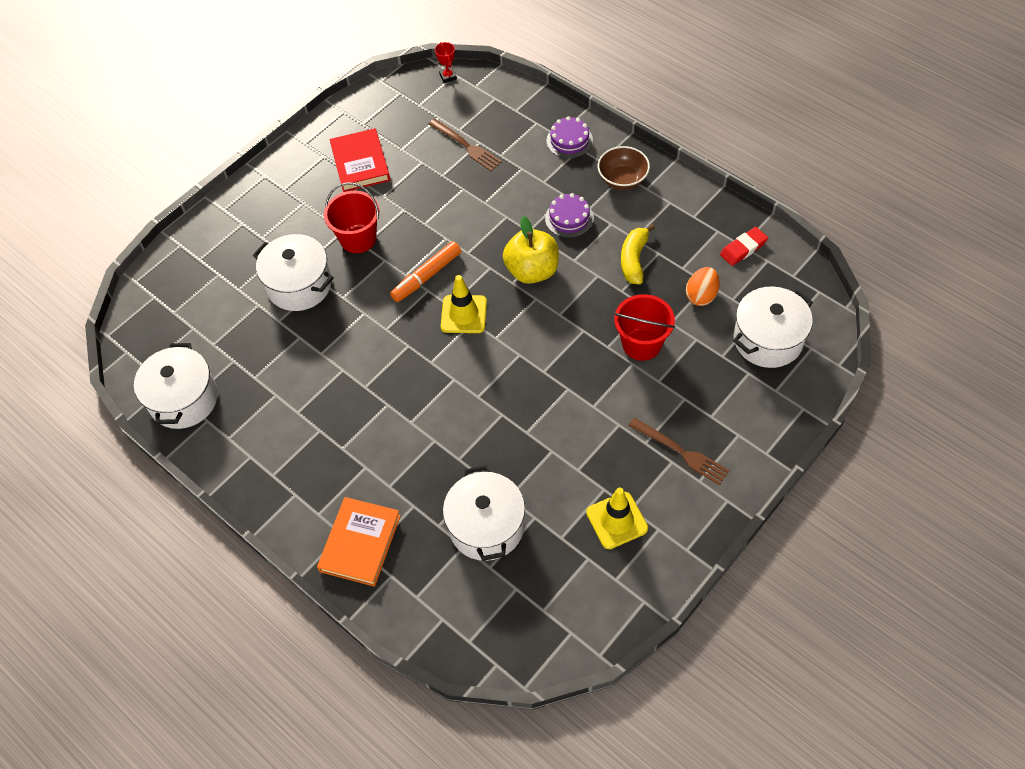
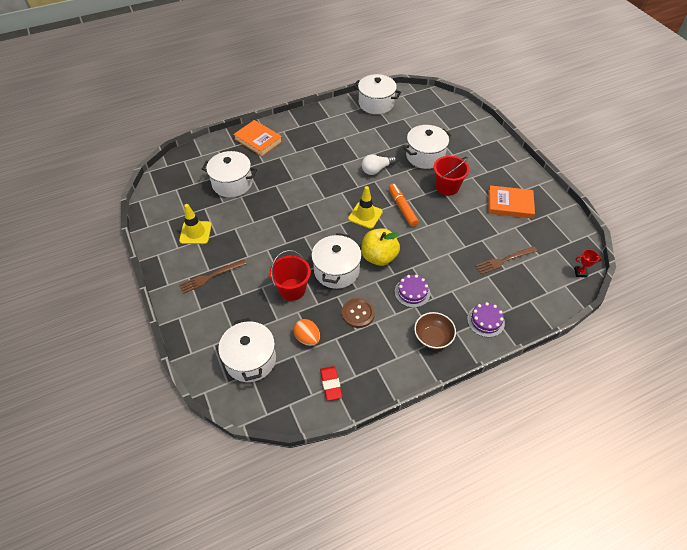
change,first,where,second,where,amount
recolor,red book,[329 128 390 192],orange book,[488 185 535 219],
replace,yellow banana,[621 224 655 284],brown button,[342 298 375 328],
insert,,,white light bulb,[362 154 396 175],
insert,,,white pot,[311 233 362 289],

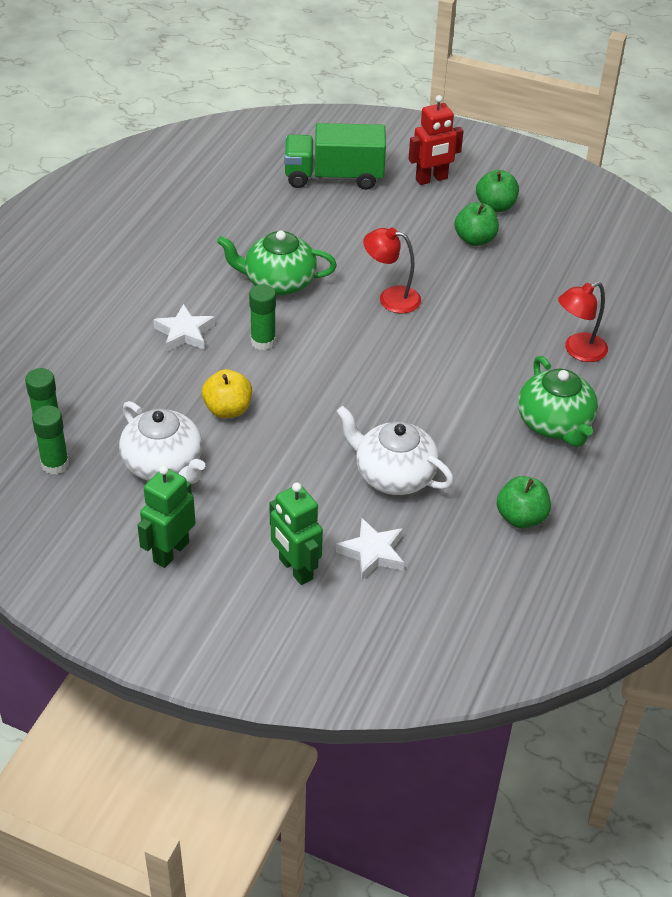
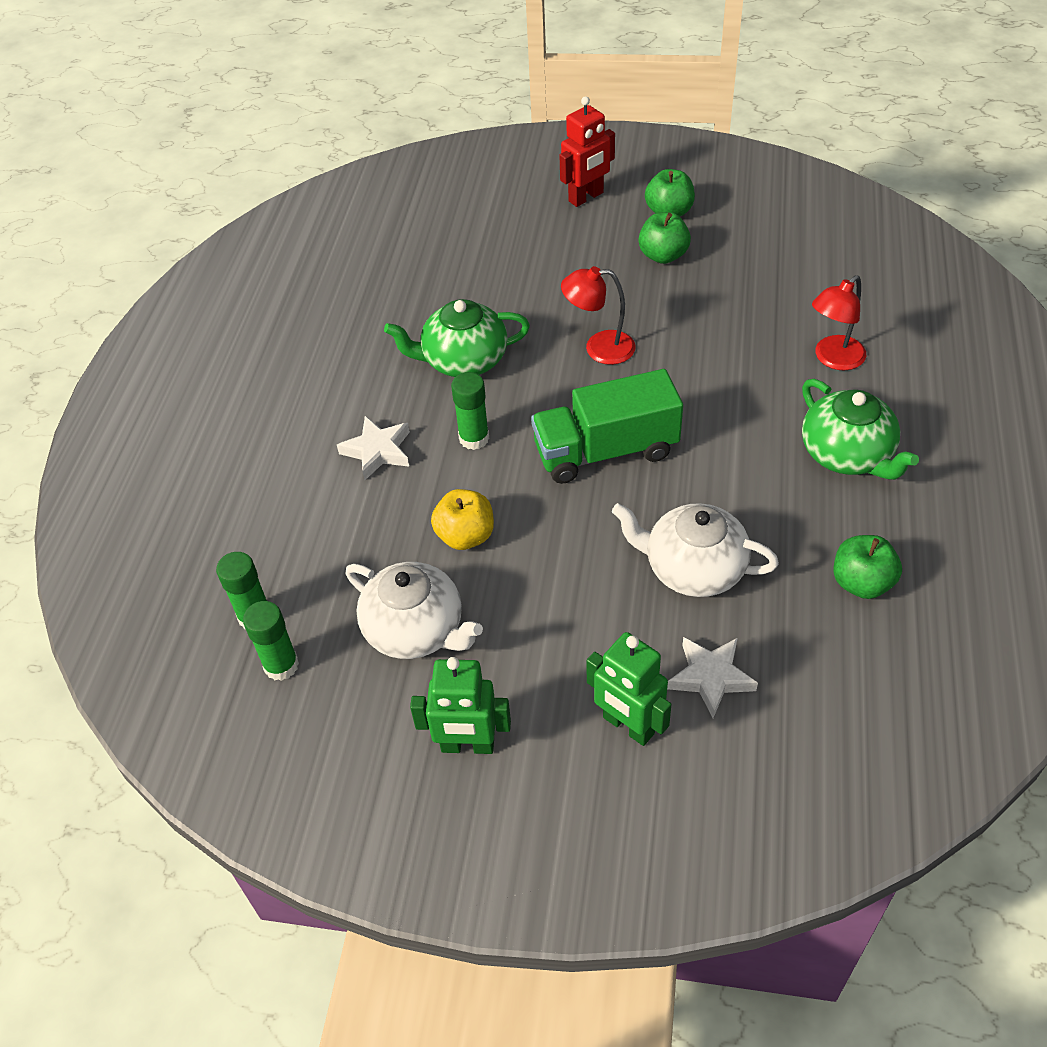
change,first,where,second,where,amount
move,green truck,[284 123 386 190],,[531 369 683 484],
rotate,green robot,[137 465 195 568],,[410 657 511 754],105 degrees counterclockwise

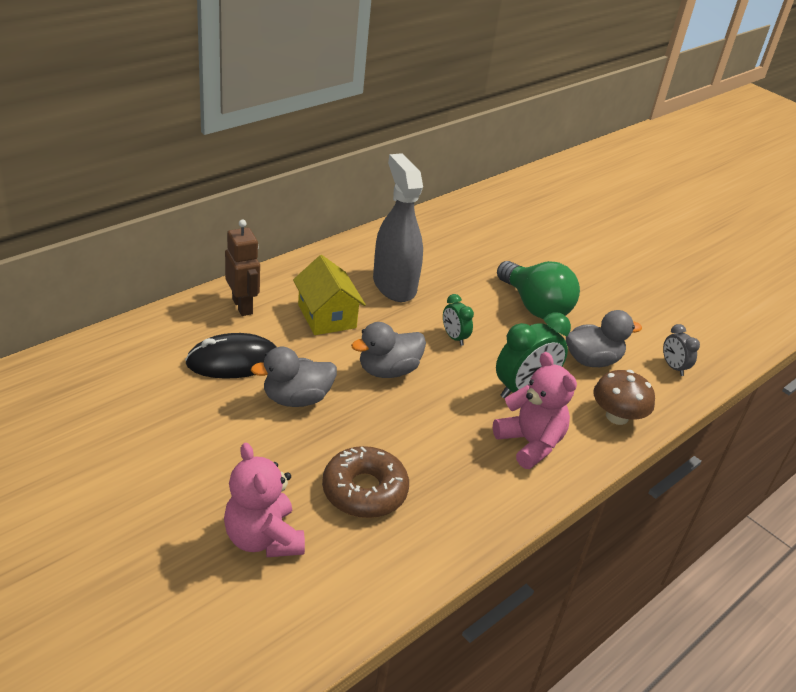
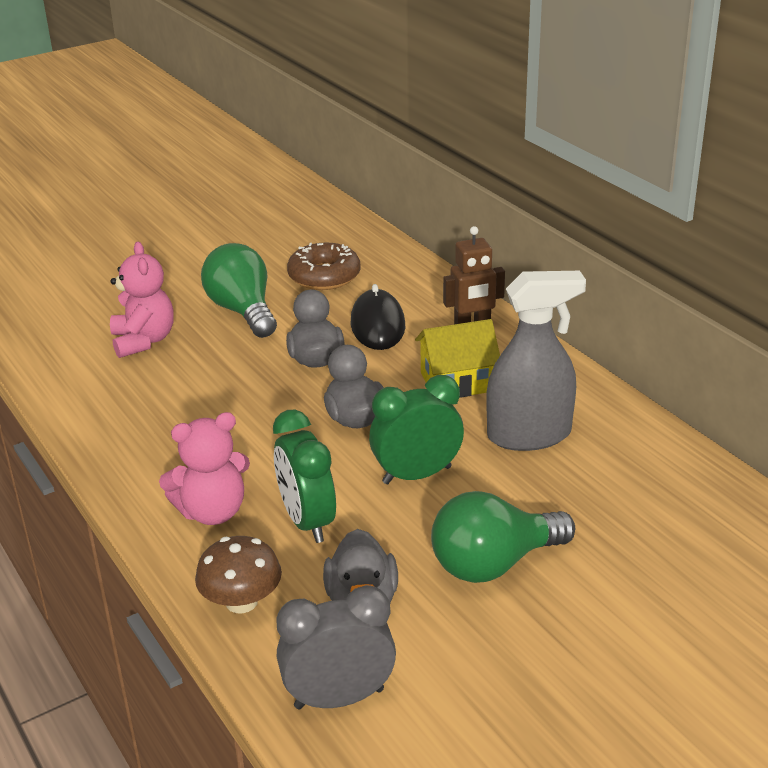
change,first,where,second,where,amount
resize,green clock,[443 294 474 346],,[369 375 464 484],x1.84
resize,grey clock,[663 324 700 376],,[277 585 396 710],x1.84
rotate,pink teddy bear,[224 442 305 557],,[110 242 174 358],90 degrees clockwise
move,brown donut,[322 446 409 518],,[287 243 361 290],
insert,,,green light bulb,[201 243 277 338],

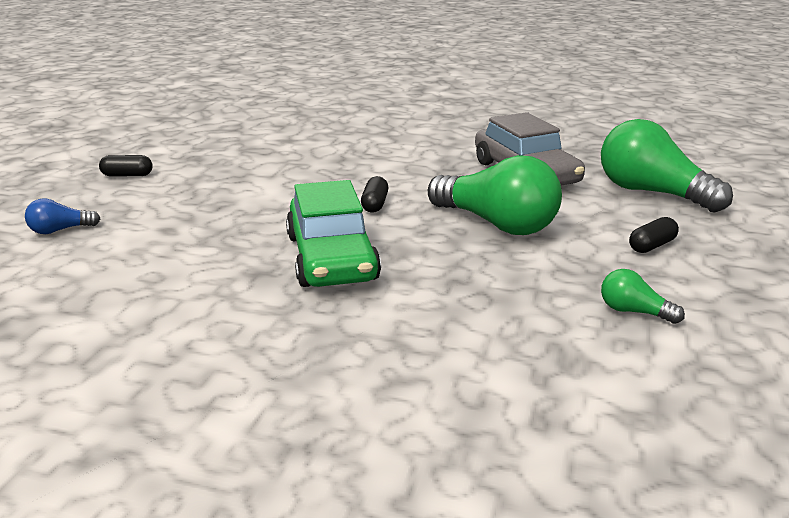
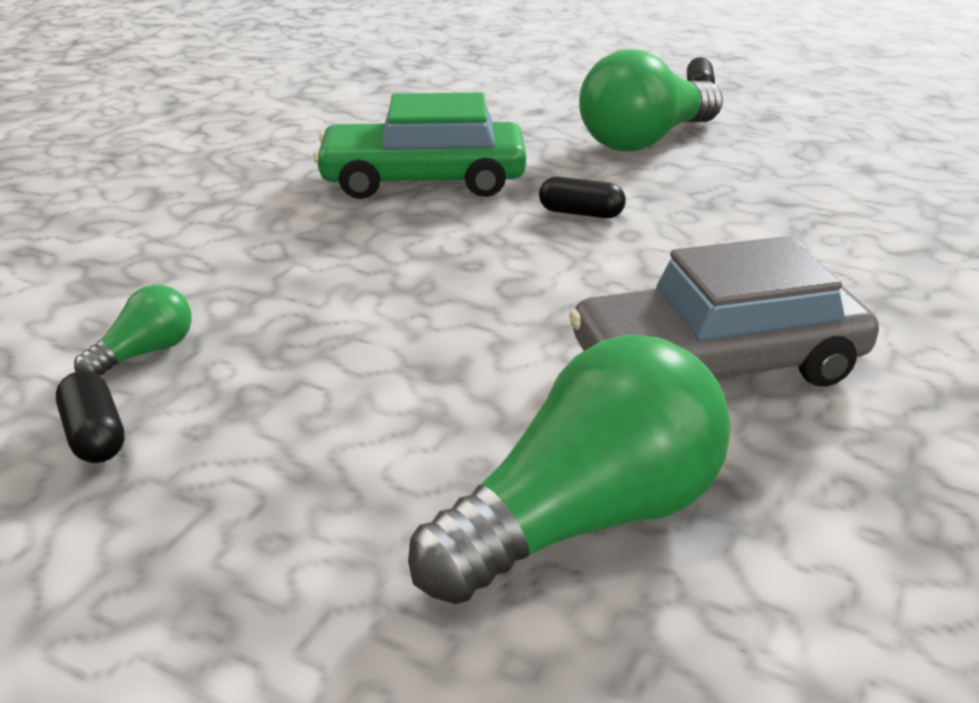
change,first,where,second,where,amount
move,green light bulb,[428 155 562 235],,[579 49 723 151],
delete,blue light bulb,[25 199 101 234],,,
move,black capsule,[629 217 679 253],,[56 371 125 463],

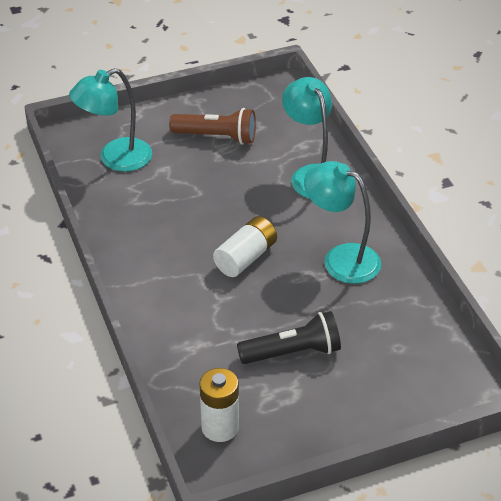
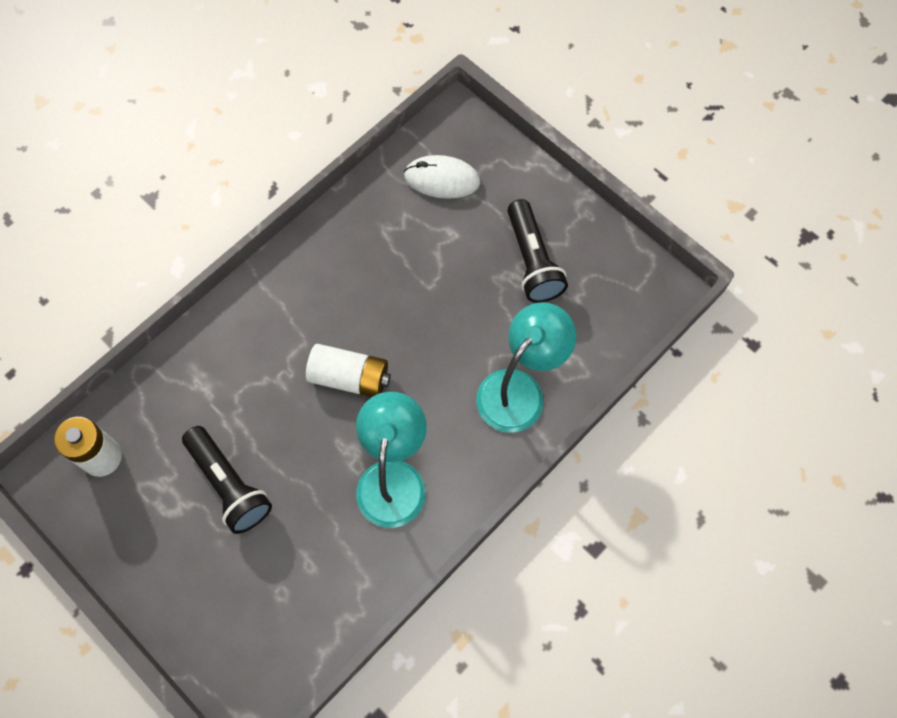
change,first,where,second,where,amount
replace,turquoise lamp,[69 68 152 172],white mouse,[404 155 480 199],
recolor,brown flashlight,[169 108 256 144],black flashlight,[507 199 568 303],

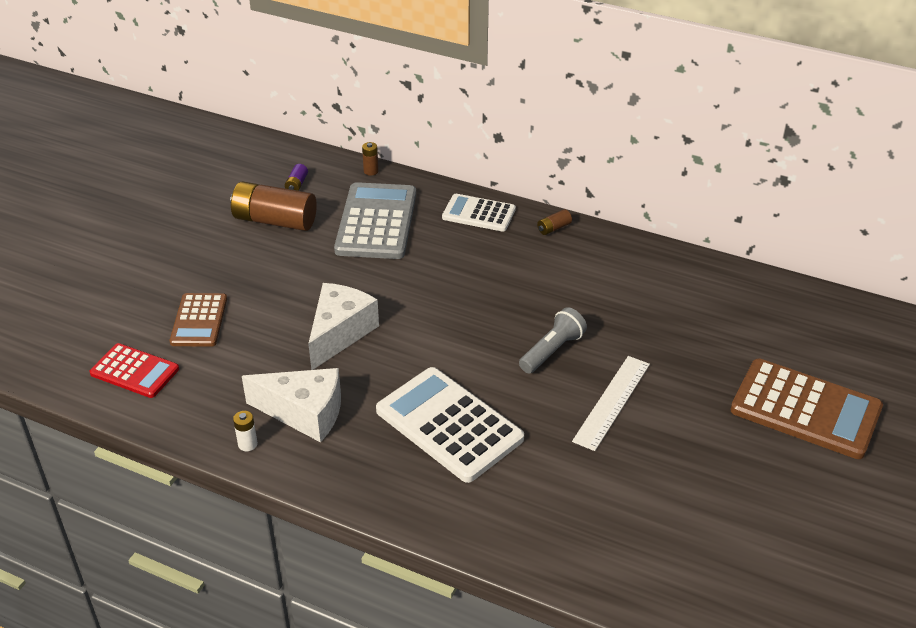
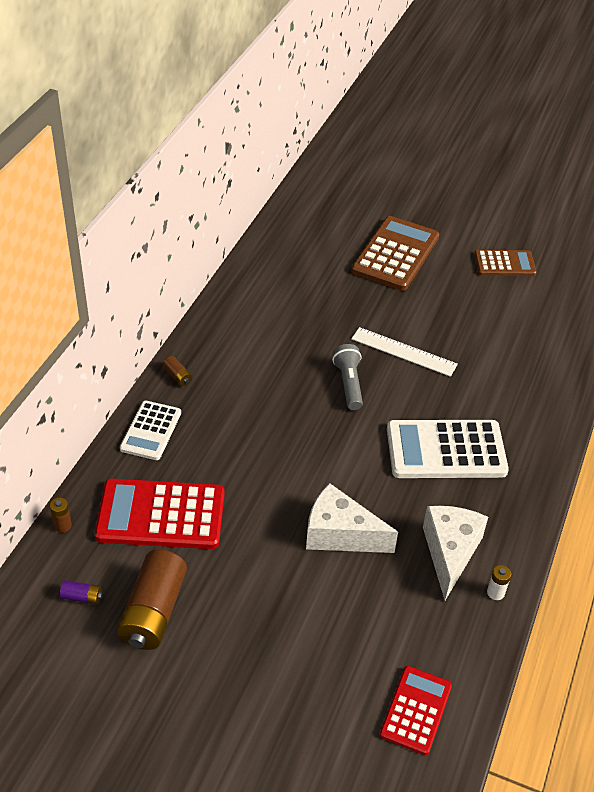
change,first,where,second,where,amount
recolor,grey calculator,[334 182 416 259],red calculator,[95 478 225 549],
move,brown calculator,[170 293 227 347],,[474 250 537 276],
rotate,grey flashlight,[519 307 587 373],,[332 344 363 410],45 degrees clockwise
rotate,white calculator,[376 367 524 483],,[387 420 509 478],45 degrees clockwise

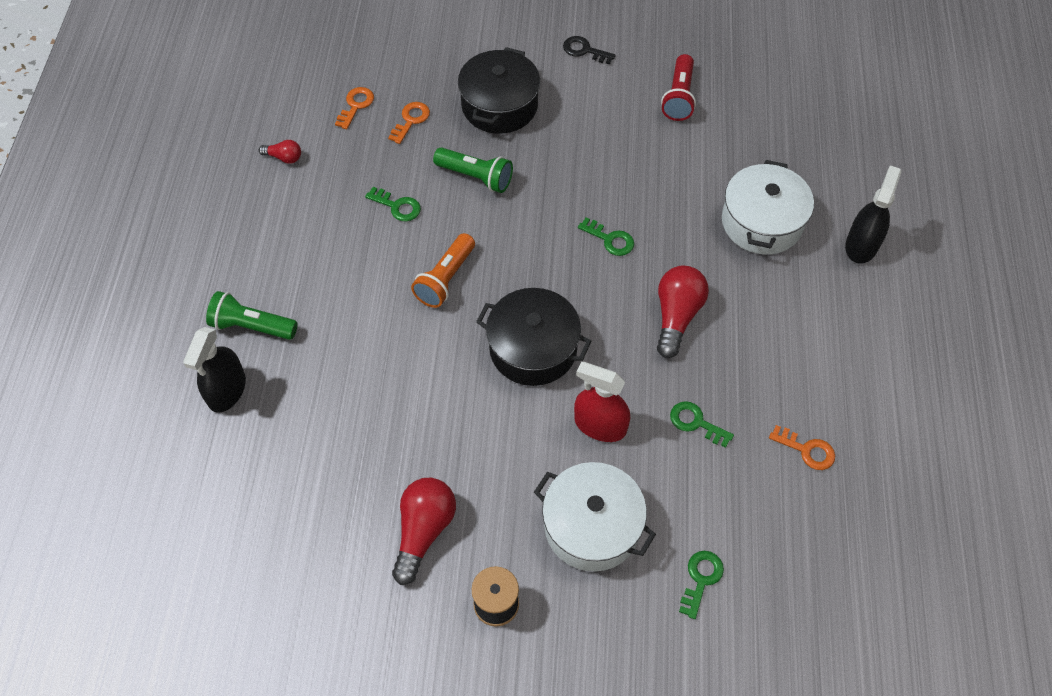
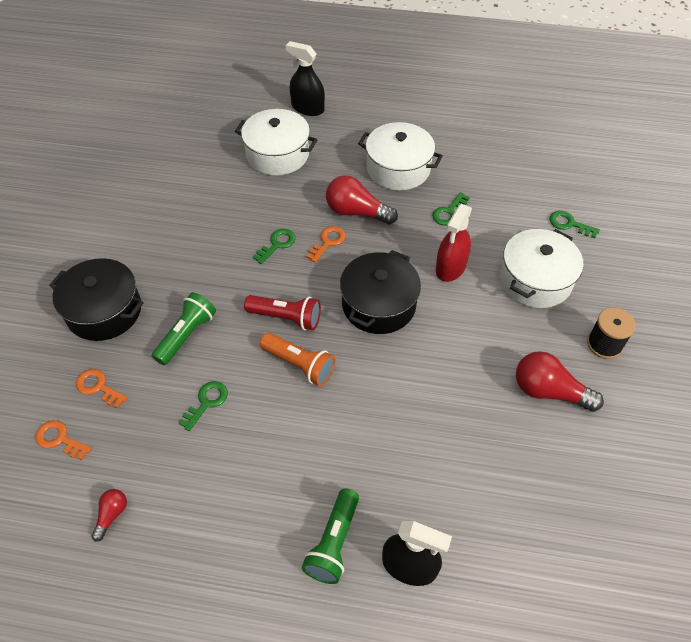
change,first,where,second,where,amount
delete,black key,[563 36 615 64],,,
move,red flashlight,[661 54 696 121],,[244 295 321 330],
move,orange key,[769 425 835 470],,[306 226 346 263],
insert,,,white pot,[358 122 443 190],

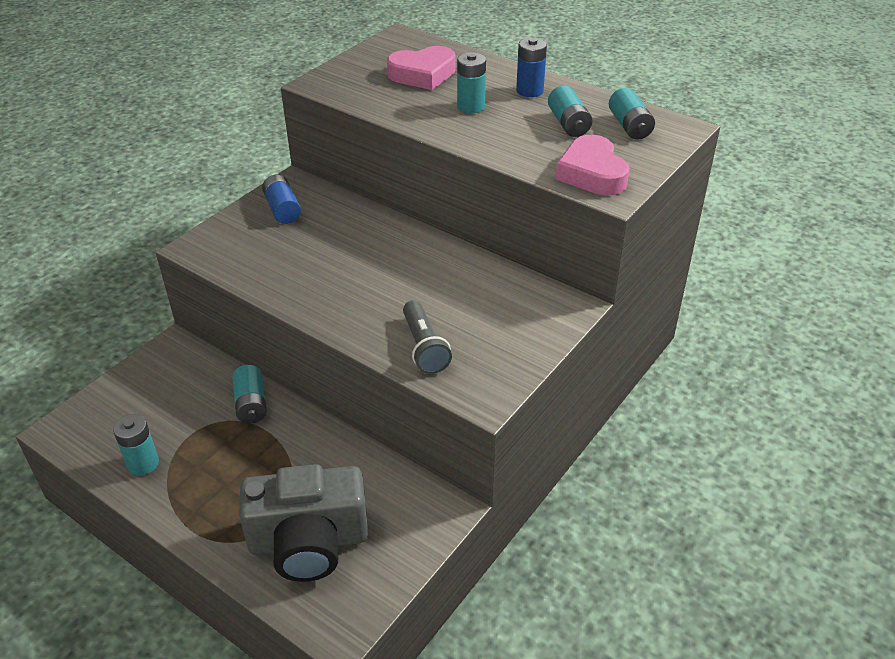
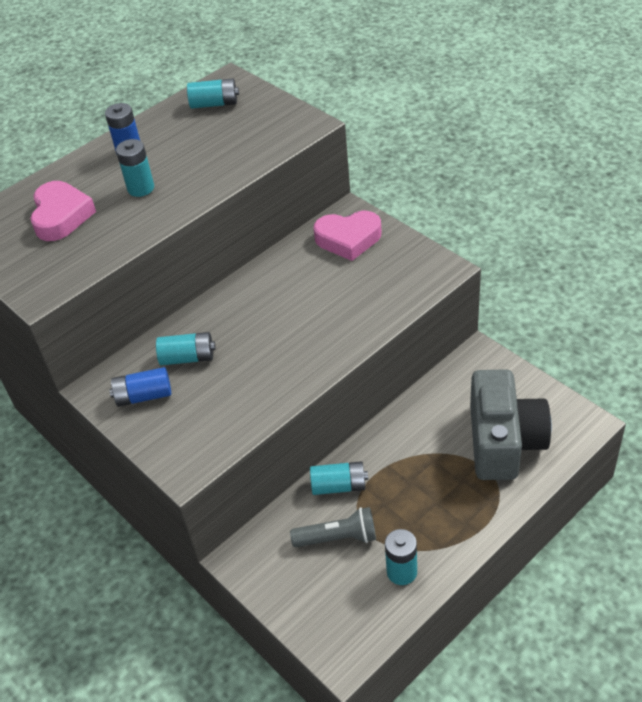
change,first,where,second,where,amount
move,turquoise battery,[548 86 592 137],,[156 332 216 366],
move,pink heart,[556 135 630 195],,[314 211 382 261],
move,grey flashlight,[403 300 452 374],,[290 507 376 547],

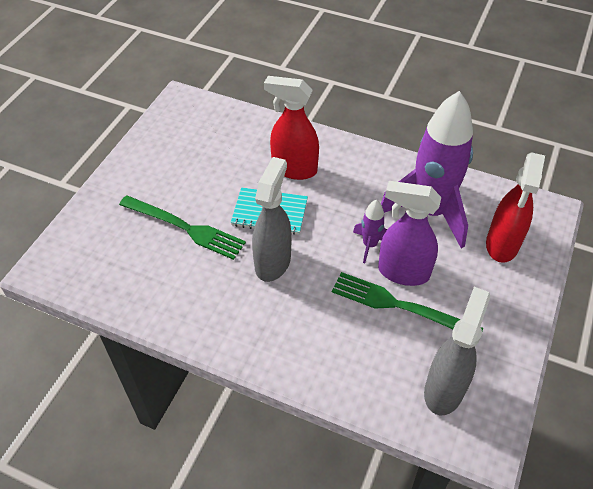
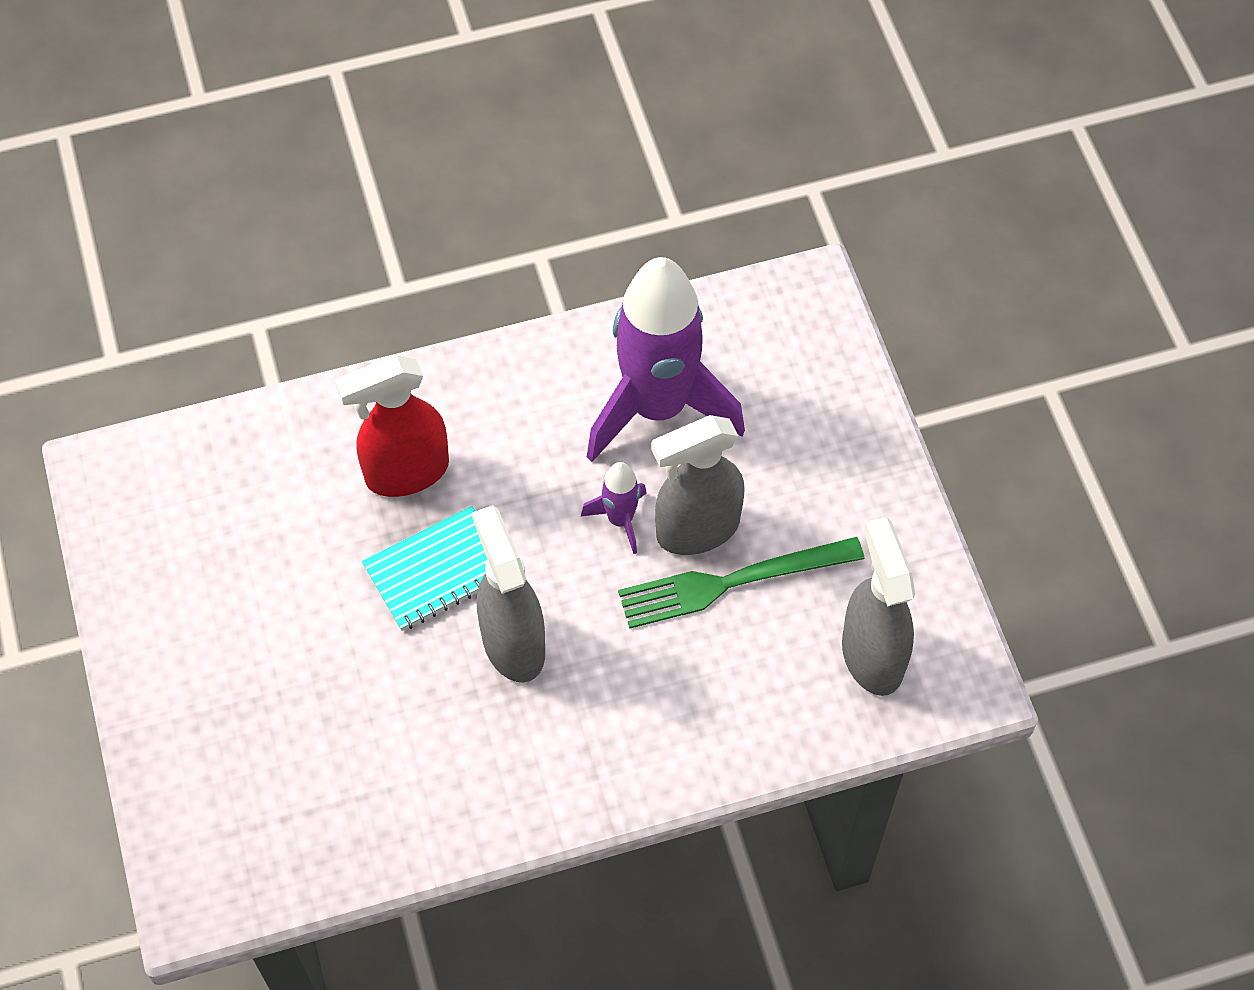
change,first,where,second,where,amount
delete,red spray bottle,[486 152 545 263],,,
recolor,purple spray bottle,[378 181 442 286],grey spray bottle,[651 415 745 555],
delete,green fork,[119 195 246 260],,,

